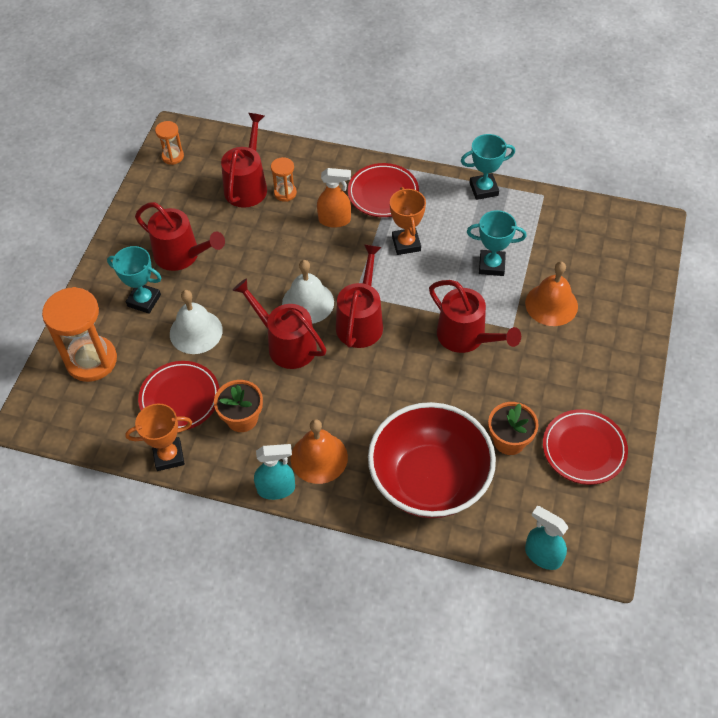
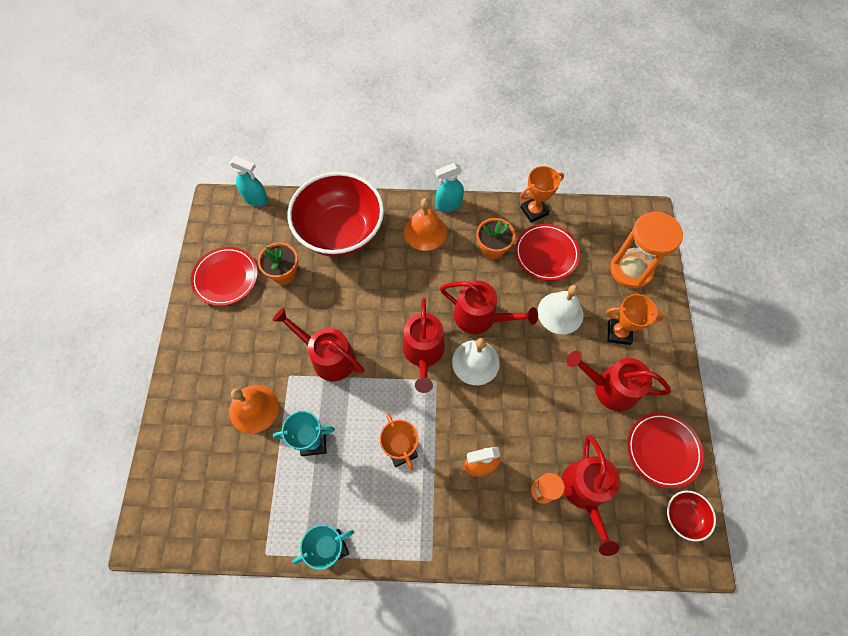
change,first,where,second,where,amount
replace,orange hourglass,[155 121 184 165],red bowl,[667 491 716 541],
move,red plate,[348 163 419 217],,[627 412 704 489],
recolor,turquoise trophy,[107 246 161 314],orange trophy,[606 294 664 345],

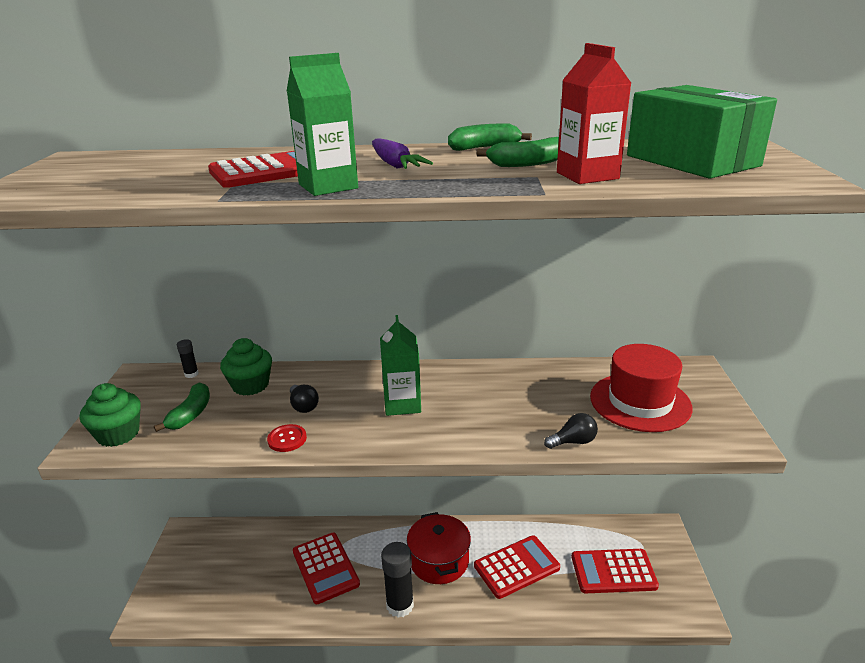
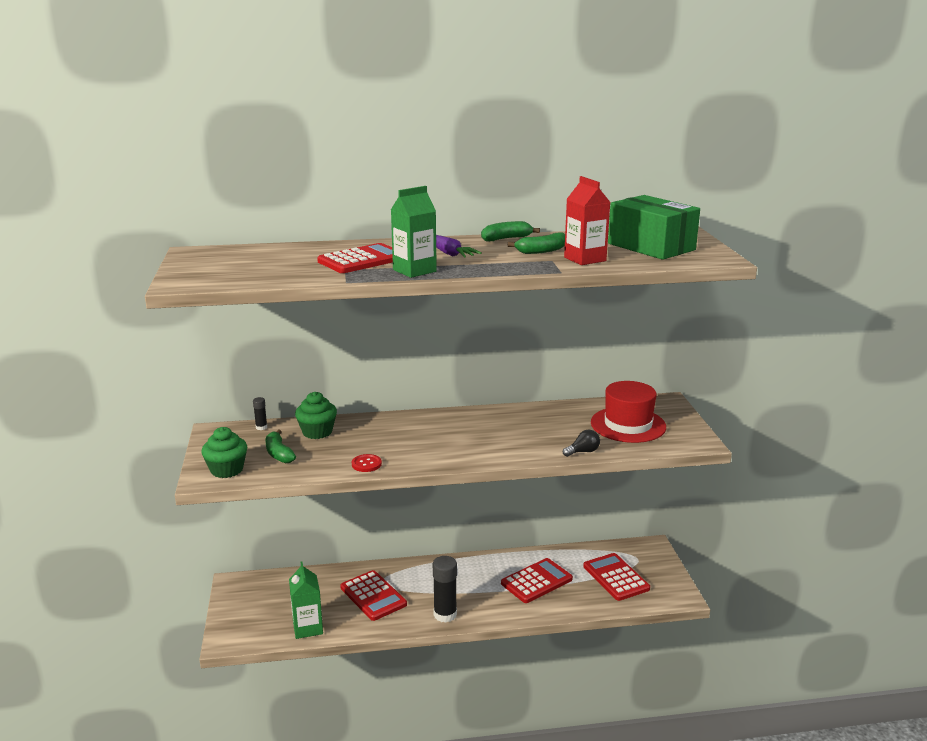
change,first,where,second,where,amount
move,green carton,[380 315 421 416],,[289 562 323 639],
rotate,green banana,[154 382 210 432],,[266 430 296 463],150 degrees clockwise
delete,black light bulb,[290 385 319 413],,,
delete,red pot,[407 512 471 584],,,
rotate,red calculator,[571 549 659 593],,[583 553 650 601],75 degrees clockwise

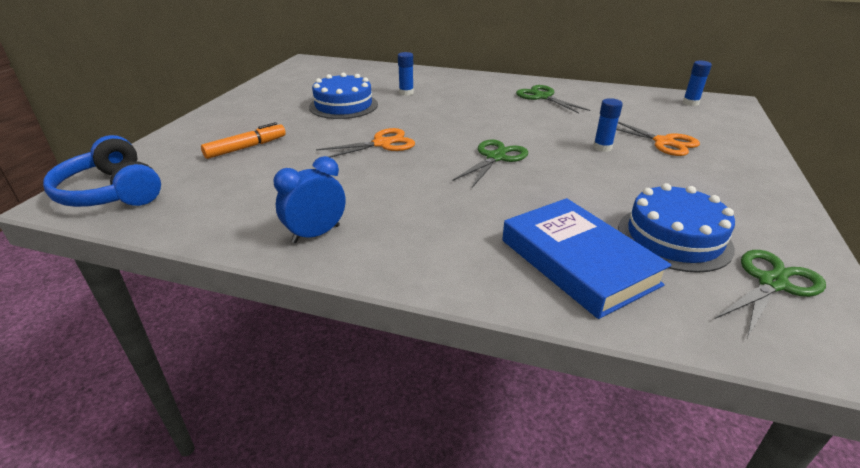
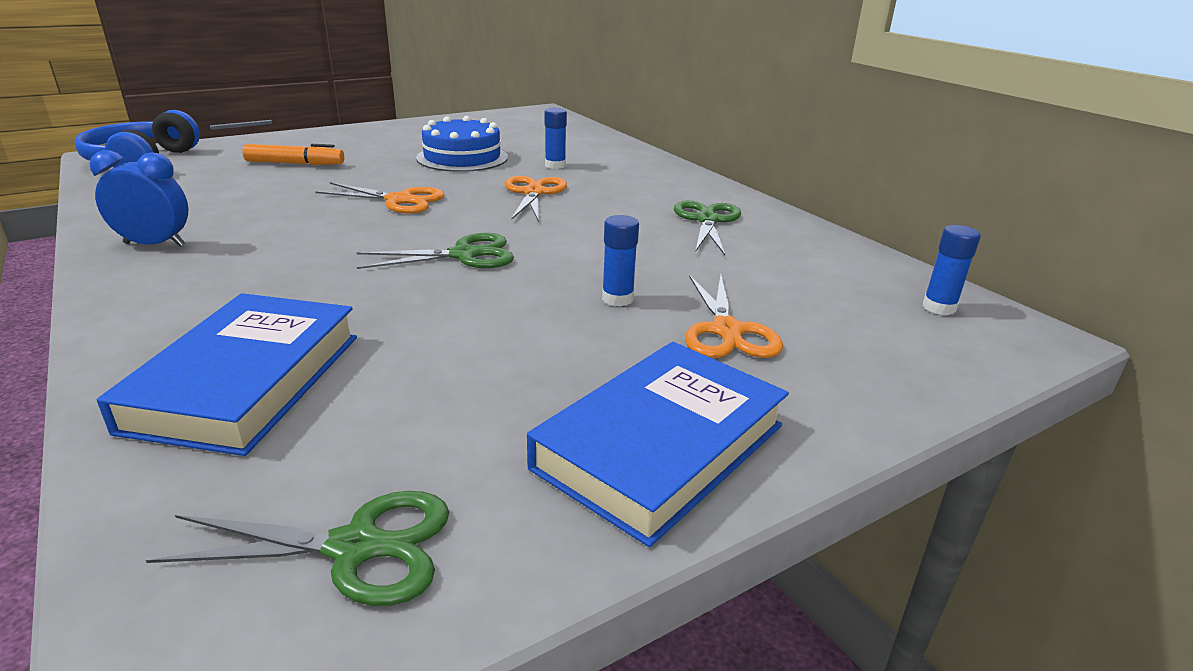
change,first,where,second,where,amount
delete,blue cake,[618 183 735 273],,,
insert,,,orange scissors,[504 176 567 222],
insert,,,blue book,[527 342 789 547],

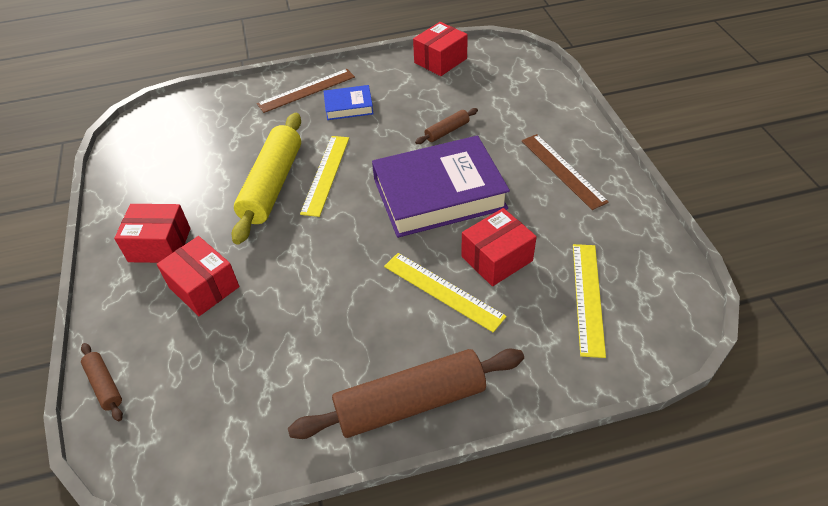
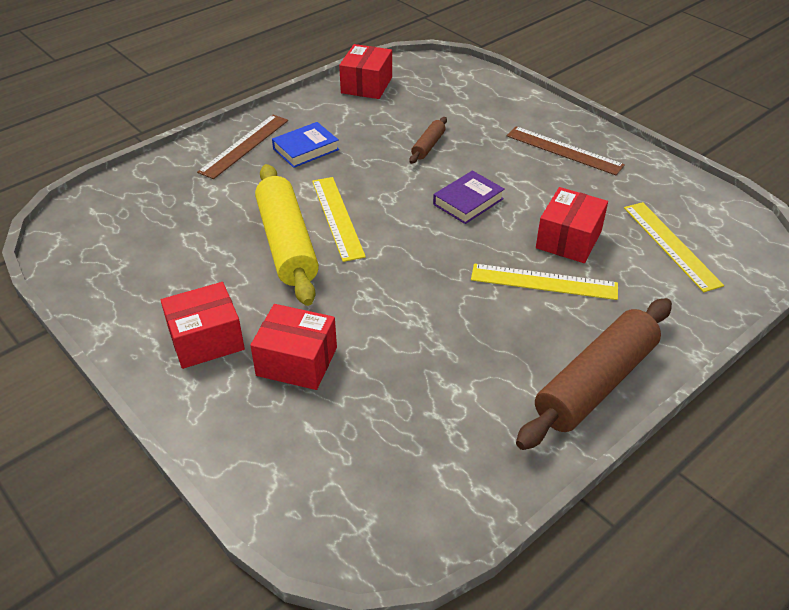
change,first,where,second,where,amount
resize,purple book,[372 136 510 238],,[433 171 505 224],x0.47
delete,brown rolling pin,[81 343 123 421],,,

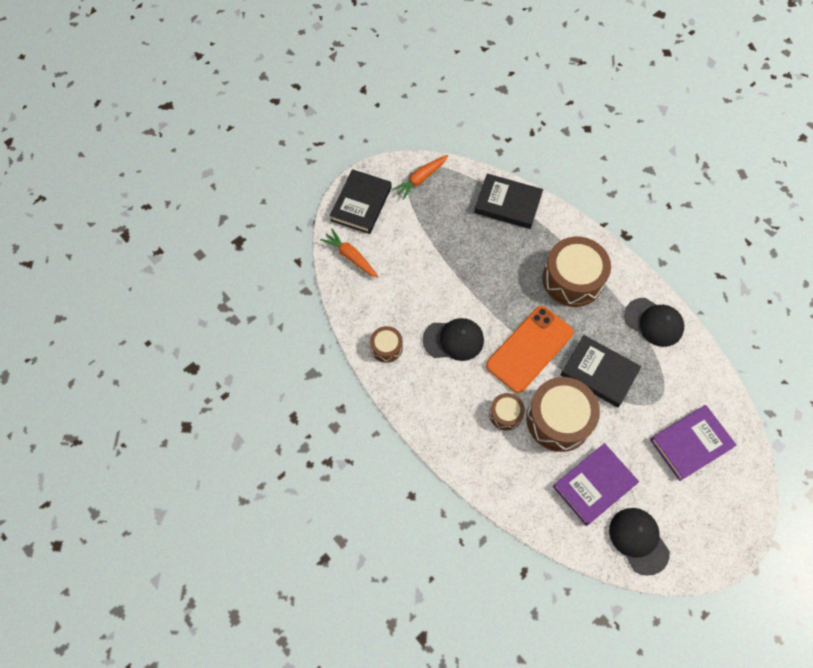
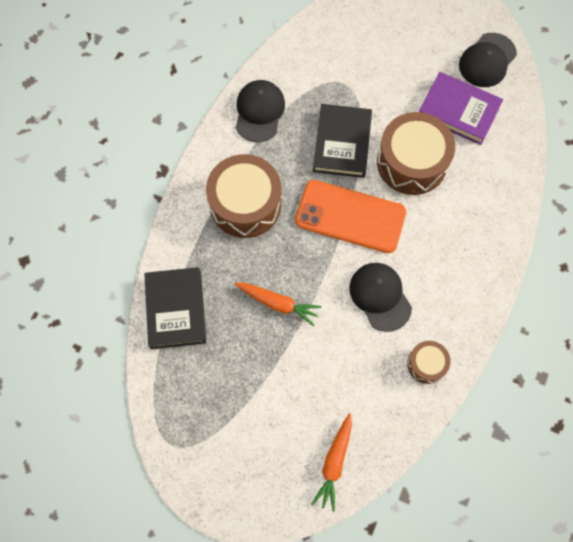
change,first,where,second,where,amount
move,orange carrot,[392 155 448 200],,[234 283 322 326],
delete,black book,[330 169 392 234],,,
delete,brown drum,[489 393 525 430],,,
delete,purple book,[650 405 737 481],,,

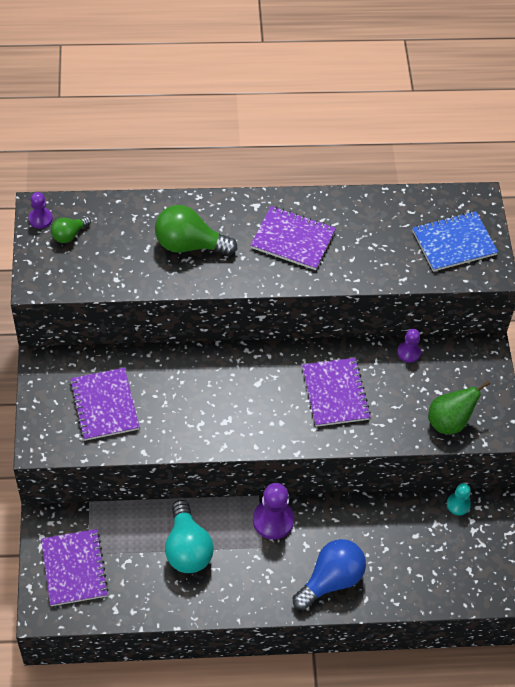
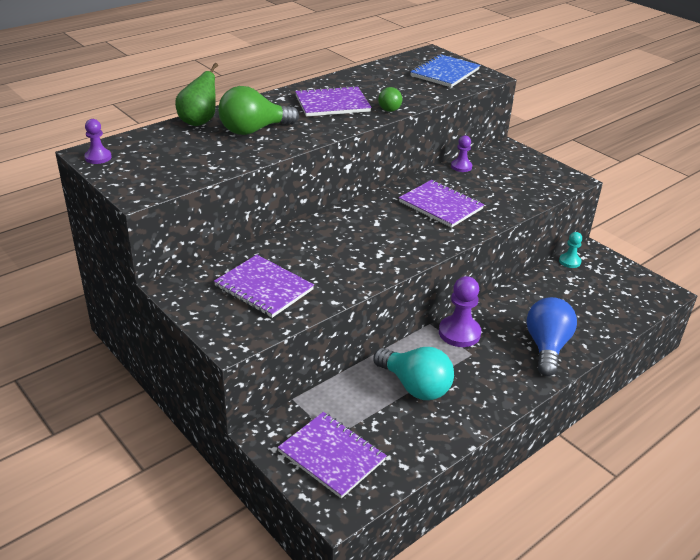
change,first,where,second,where,amount
move,green light bulb,[51 216 91 243],,[378 87 402 112],
move,green pear,[428 380 490 434],,[175 63 218 126],

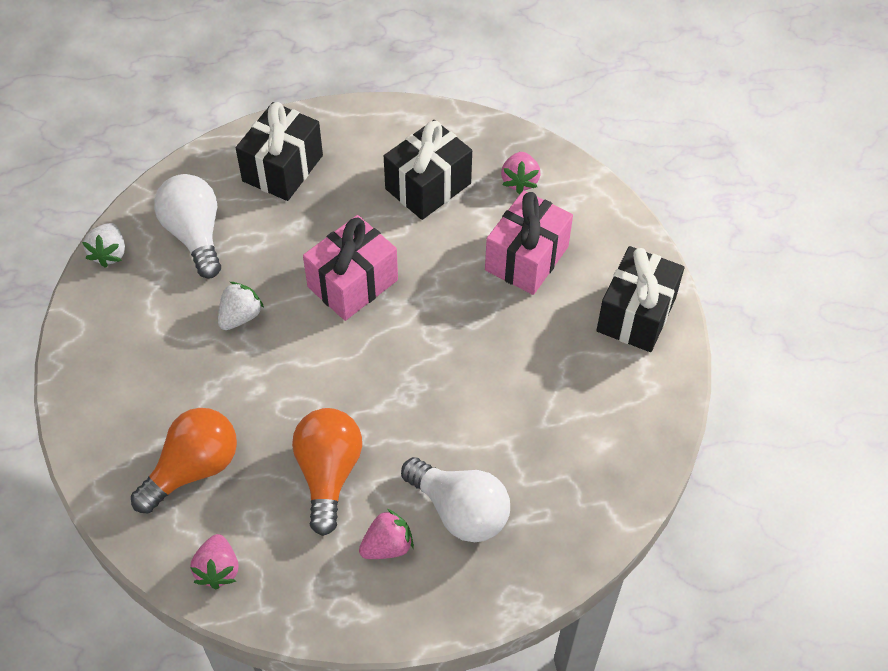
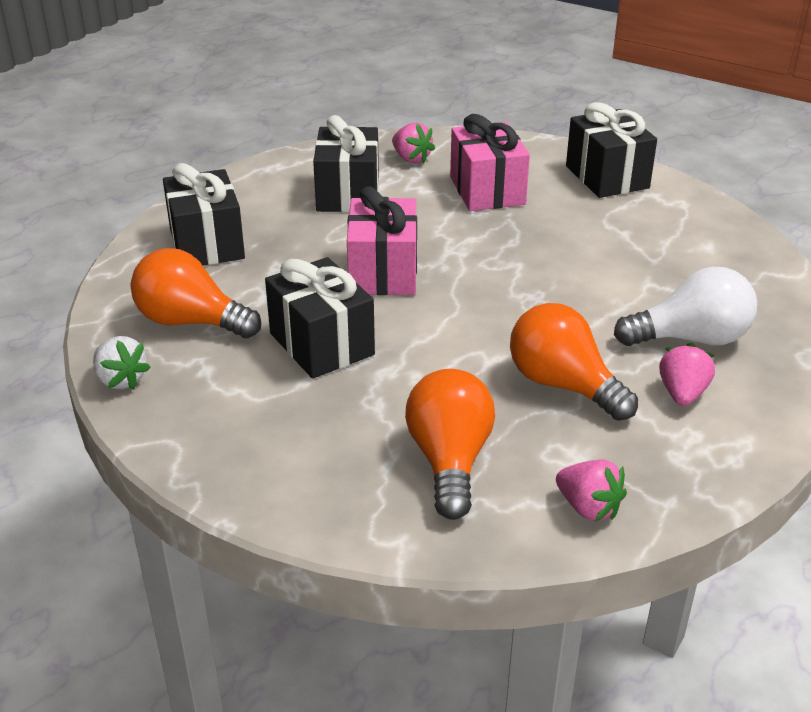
change,first,where,second,where,amount
recolor,white light bulb,[154 174 221 279],orange light bulb,[131 248 261 338],
replace,white strawberry,[218 282 264 330],black gift,[265 257 375 379],

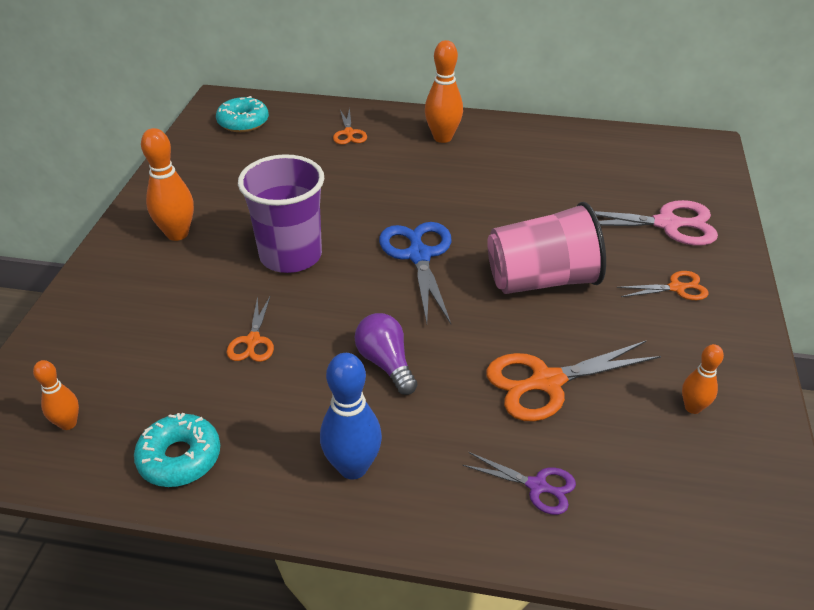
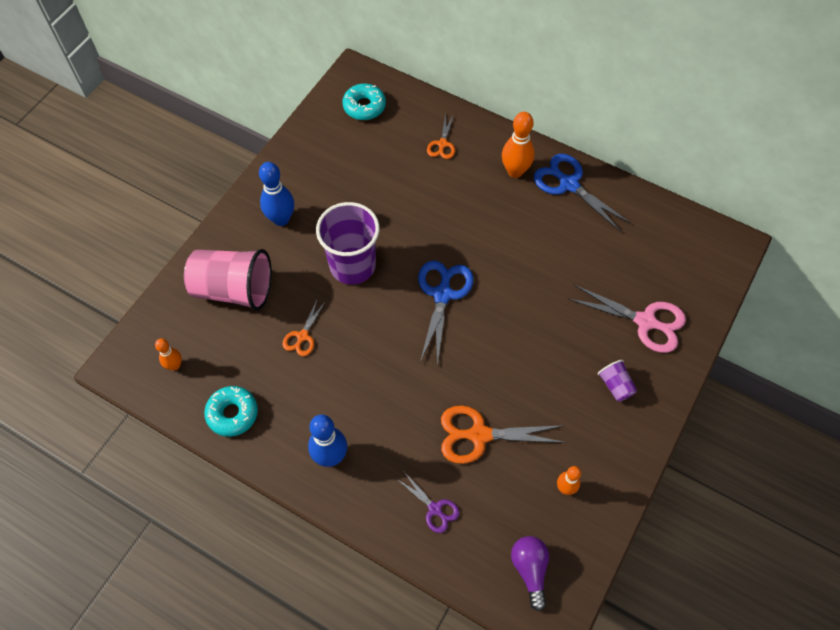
change,first,where,second,where,amount
recolor,orange bowling pin,[141 128 194 241],blue bowling pin,[259 162 294 226],
move,pink cup,[487 202 606 294],,[184 249 272 311],
replace,orange scissors,[617 271 708 300],purple cup,[597 360 637 402],
move,purple light bulb,[355 313 417 395],,[511 536 549 611],
insert,,,blue scissors,[533 154 631 232],

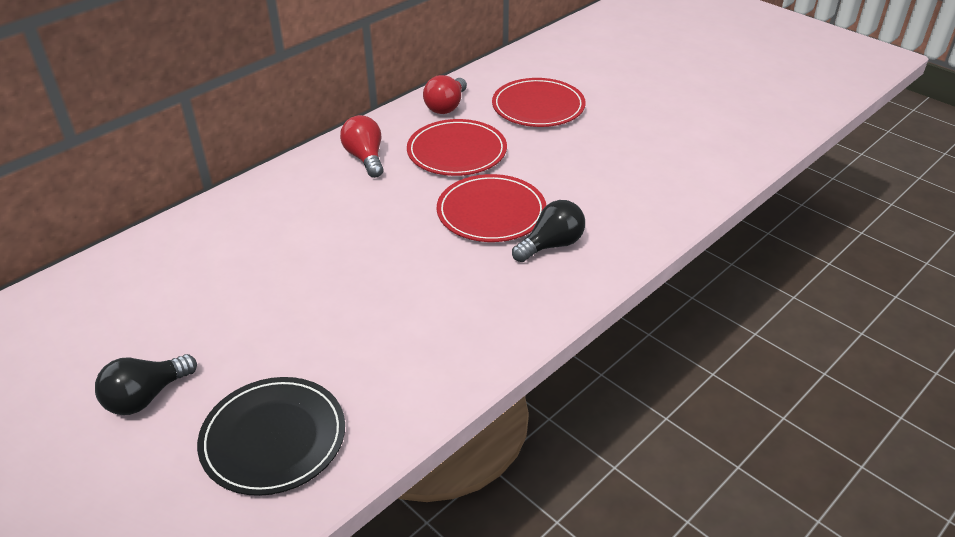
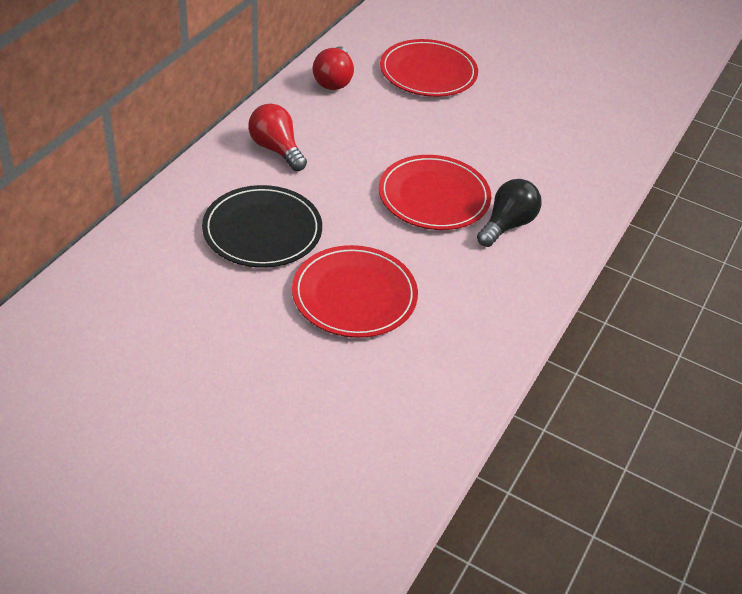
change,first,where,second,where,amount
move,red plate,[407 119 507 176],,[292 245 418 338],
delete,black light bulb,[95 354 197 415],,,
move,black plate,[197 377 345 496],,[202 185 322 268],

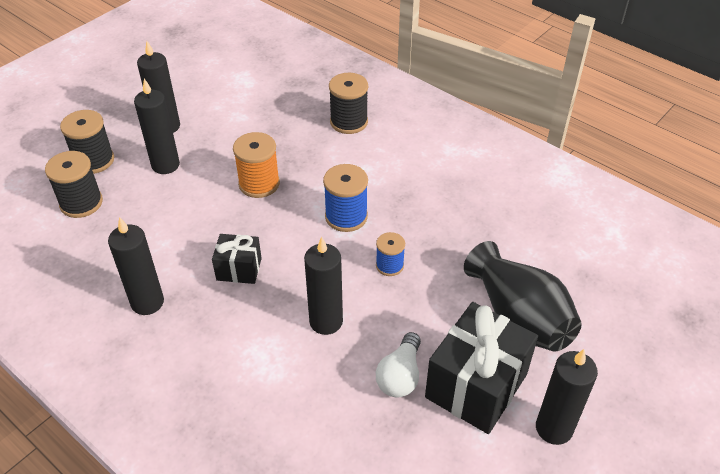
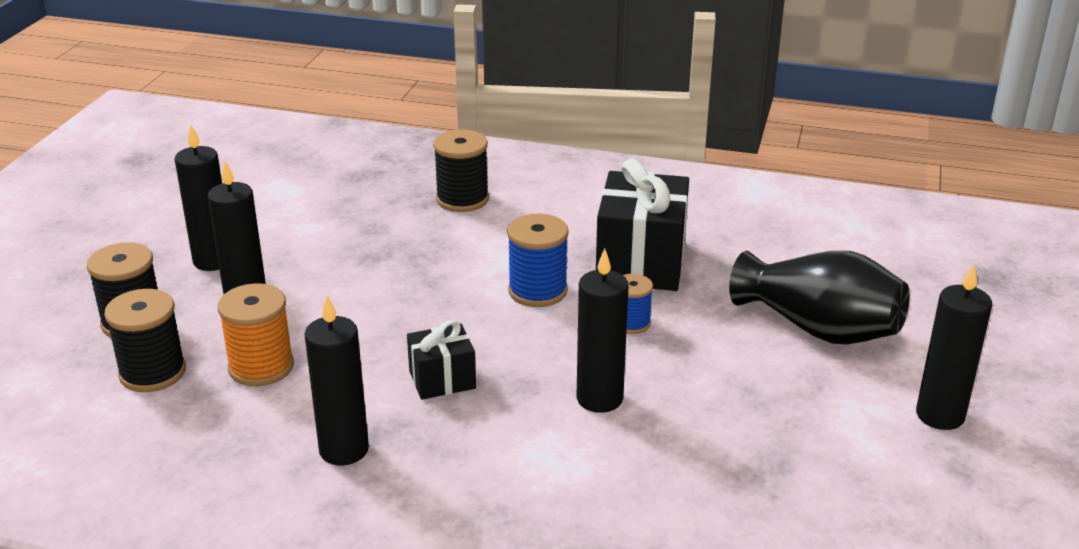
change,first,where,second,where,amount
move,orange spool,[233 132 280 198],,[218 283 294 386],
move,black gift,[425 302 538 434],,[596 159 689 291],
delete,white light bulb,[376 332 421 398],,,

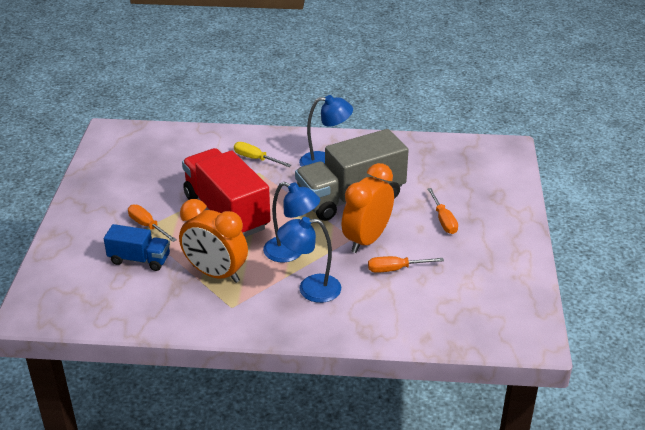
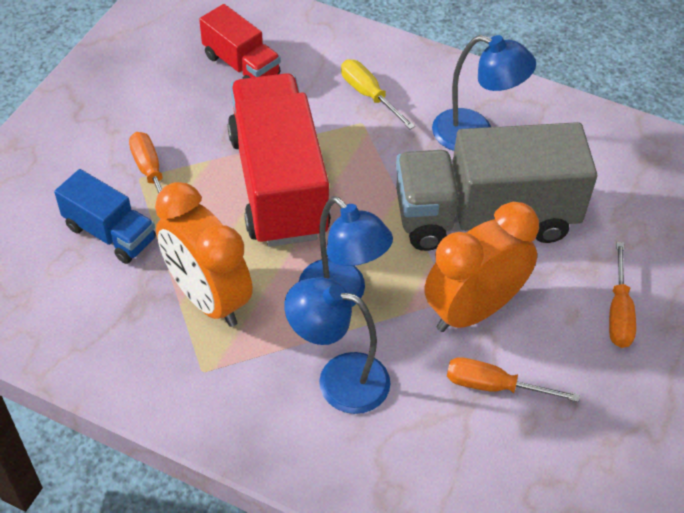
change,first,where,second,where,amount
insert,,,red truck,[199 4 281 79],

